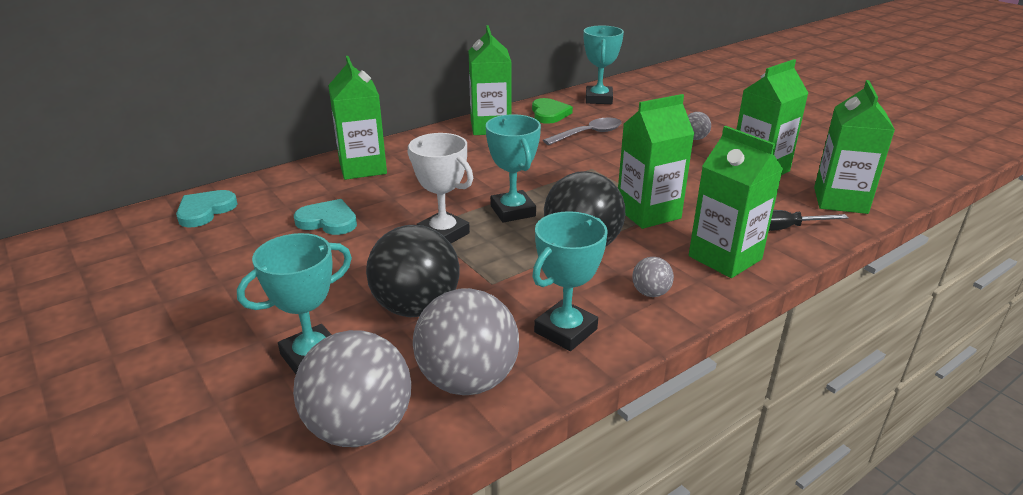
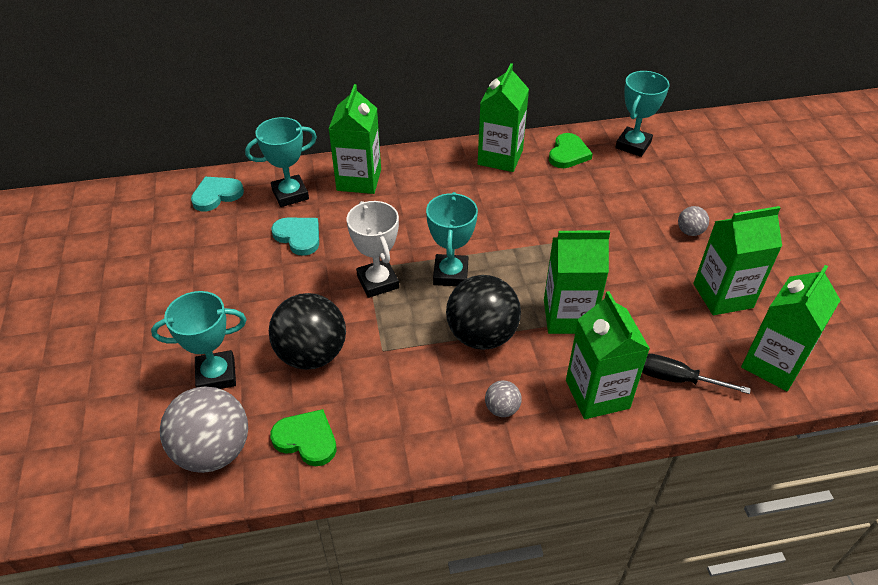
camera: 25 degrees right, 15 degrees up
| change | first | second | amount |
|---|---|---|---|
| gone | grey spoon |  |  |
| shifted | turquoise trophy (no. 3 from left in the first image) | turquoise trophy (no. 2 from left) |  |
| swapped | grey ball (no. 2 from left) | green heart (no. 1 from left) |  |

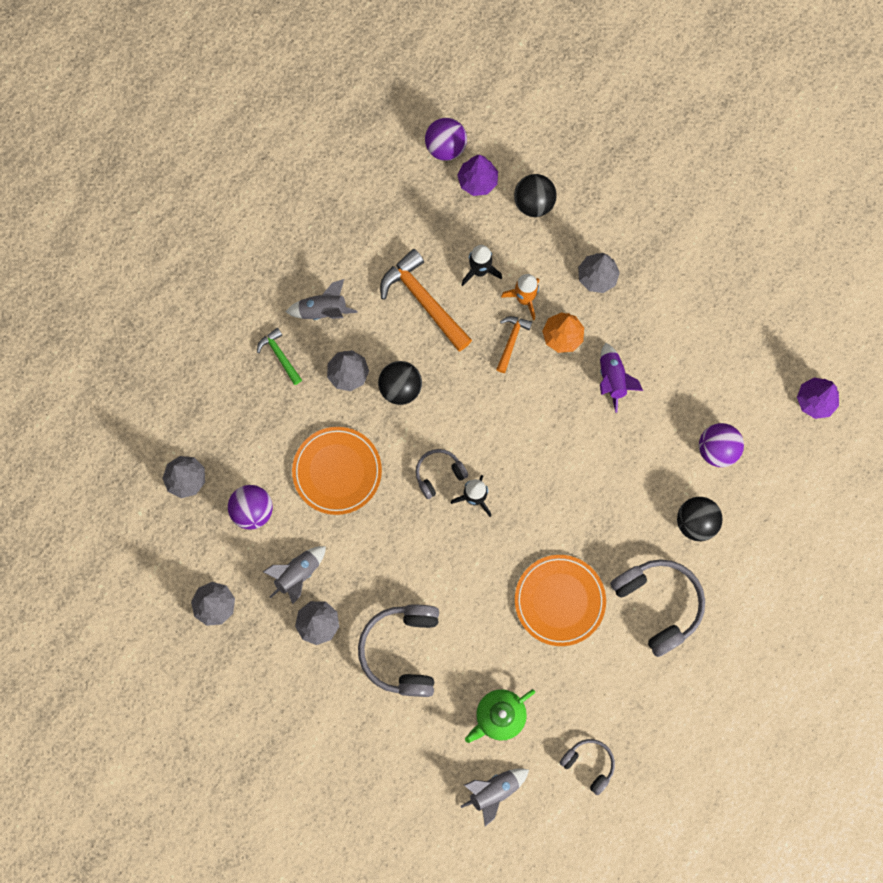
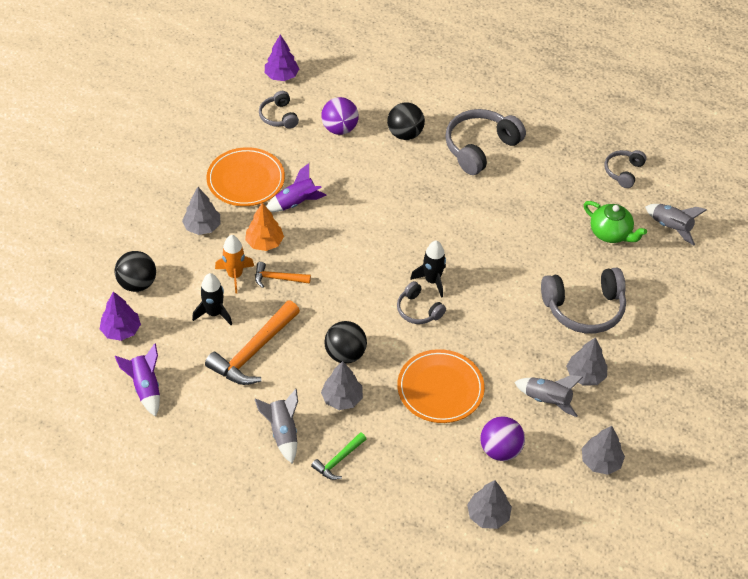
camera: 105 degrees left, 25 degrees down
| change | first | second | amount |
|---|---|---|---|
| gone | purple ball (no. 2 from left) |  |  |
| new |  | purple rocket (no. 1 from left) |  |
| new |  | grey headphones (no. 1 from left) |  |
| shifted | orange plate (no. 2 from left in the first image) | orange plate (no. 1 from left) |  |

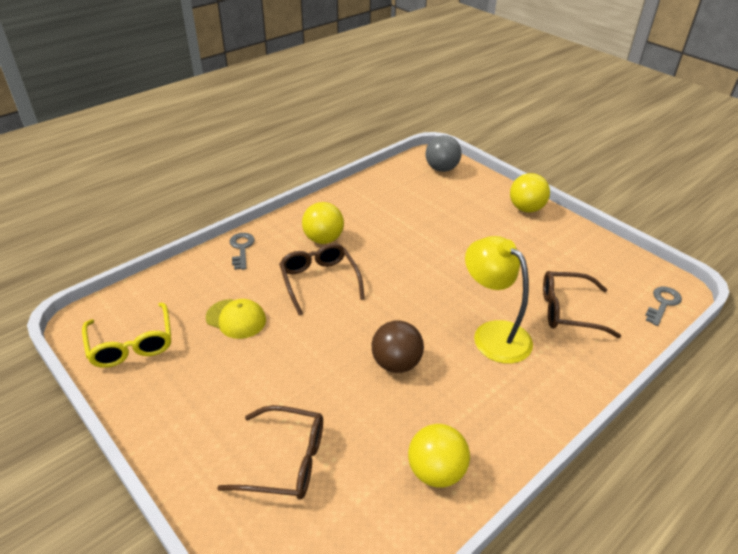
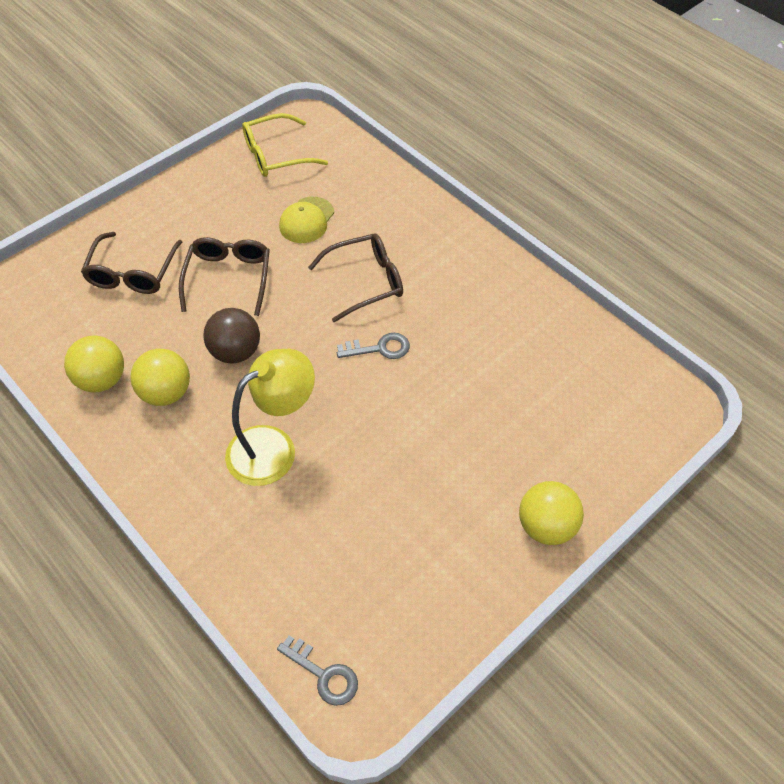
camera: 90 degrees right, 15 degrees up
| change | first | second | amount |
|---|---|---|---|
| gone | grey ball |  |  |
| shifted | grey key (no. 1 from left in the first image) | grey key (no. 2 from left) |  |
| shifted | yellow ball (no. 1 from left in the first image) | yellow ball (no. 2 from left) |  |
| shifted | brown glasses (no. 3 from left in the first image) | brown glasses (no. 2 from left) |  |

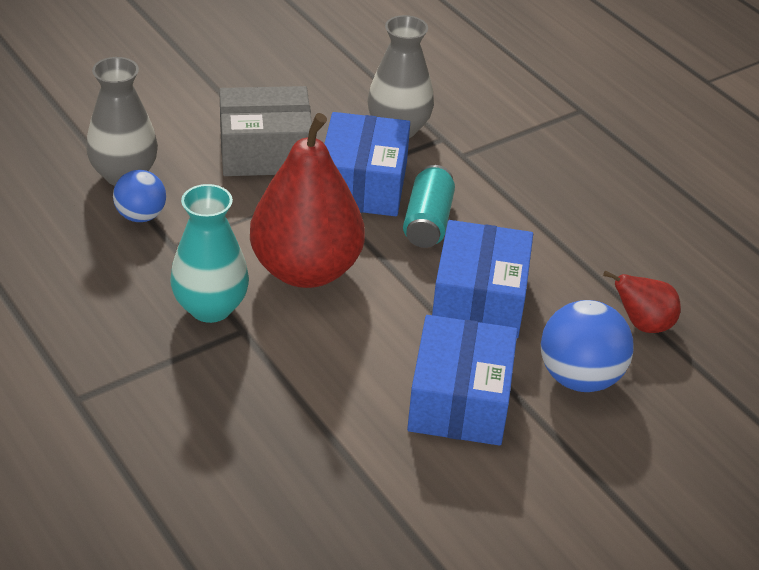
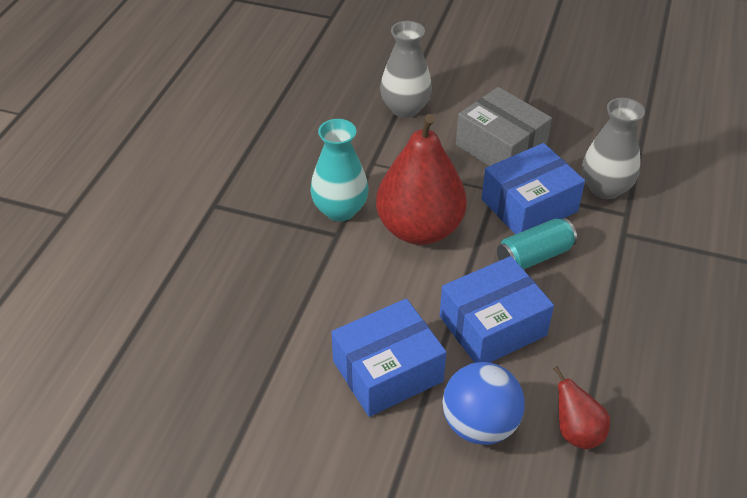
camera: 55 degrees right, 5 degrees up
| change | first | second | amount |
|---|---|---|---|
| gone | blue ball (no. 1 from left) |  |  |

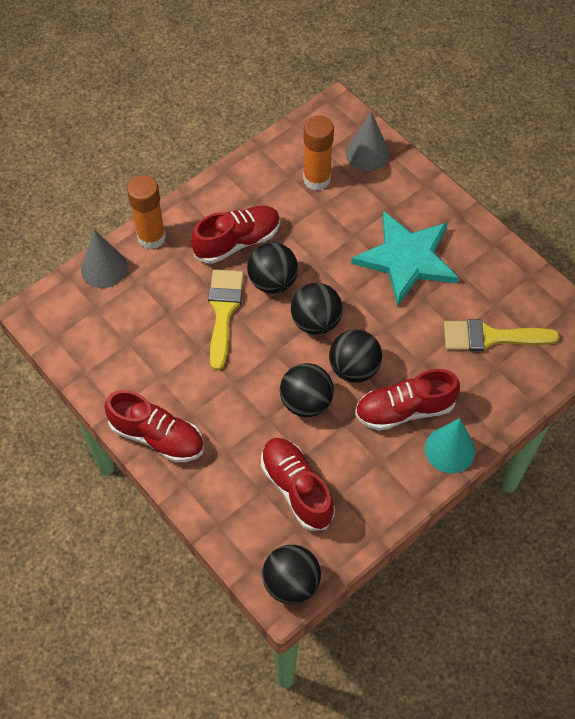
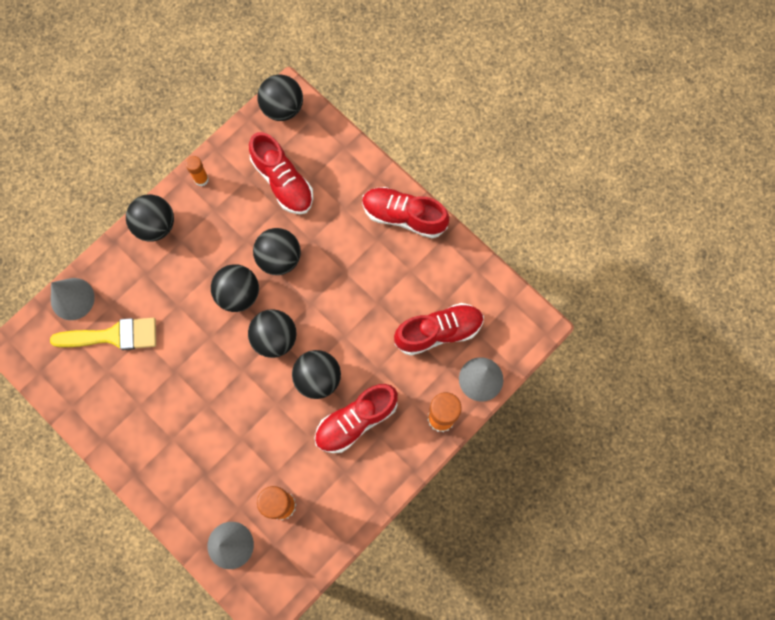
camera: 175 degrees right, 15 degrees up
| change | first | second | amount |
|---|---|---|---|
| gone | yellow brush (no. 1 from left) |  |  |
| gone | turquoise star |  |  |
| new |  | grey cone (no. 1 from left) |  |
| new |  | orange glue stick (no. 1 from left) |  |
| shifted | red shoe (no. 4 from left) |  |  |
| swapped | turquoise cone | black ball (no. 1 from left) |  |

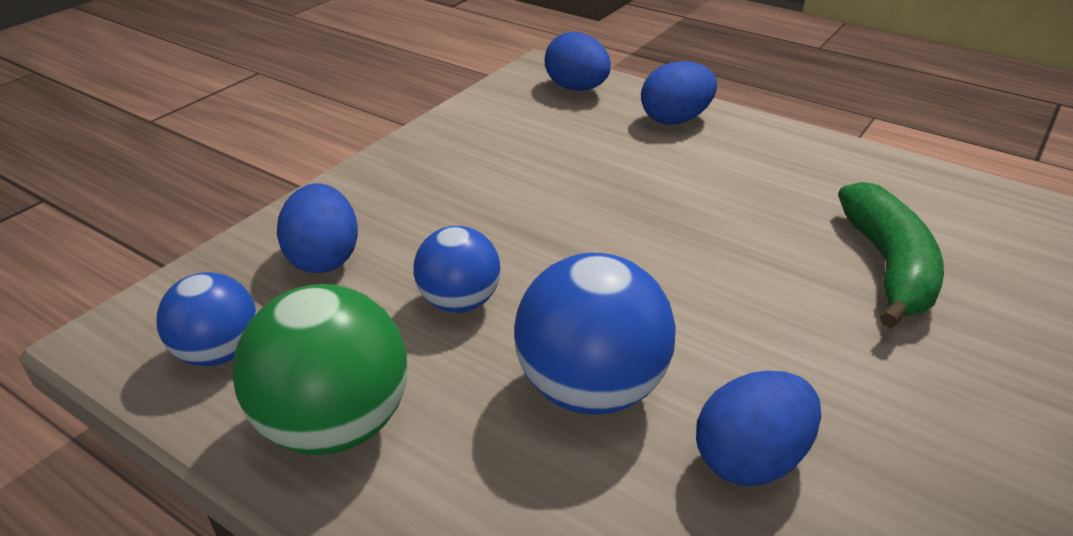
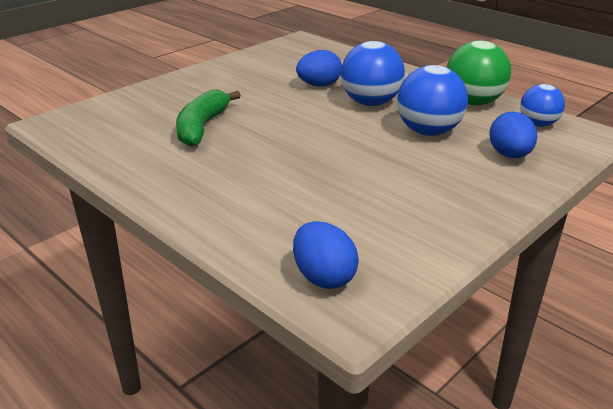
camera: 170 degrees left, 5 degrees down
| change | first | second | amount |
|---|---|---|---|
| gone | blue egg (no. 3 from left) |  |  |
| scaled | blue ball (no. 2 from left) |  | x1.60 |

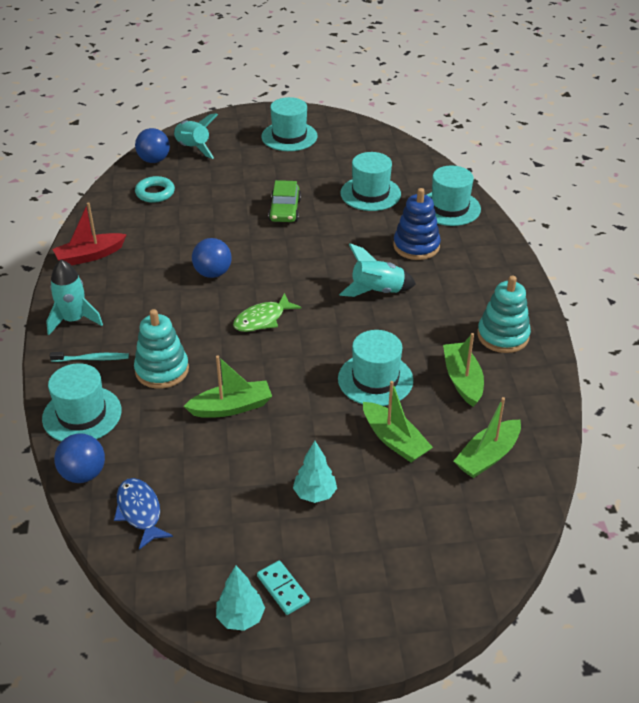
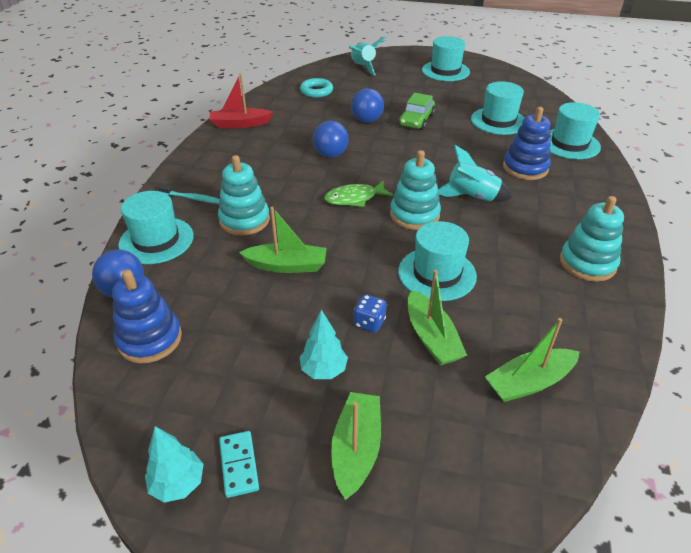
camera: 20 degrees right, 0 degrees up
| change | first | second | amount |
|---|---|---|---|
| gone | turquoise rocket (no. 1 from left) |  |  |
| new |  | blue dice |  |
| new |  | turquoise stacking toy (no. 2 from left) |  |
| shifted | blue ball (no. 2 from left in the first image) | blue ball (no. 3 from left) |  |
| shifted | green boat (no. 3 from left in the first image) | green boat (no. 2 from left) |  |
| swapped | blue fish | blue stacking toy (no. 1 from left) |  |

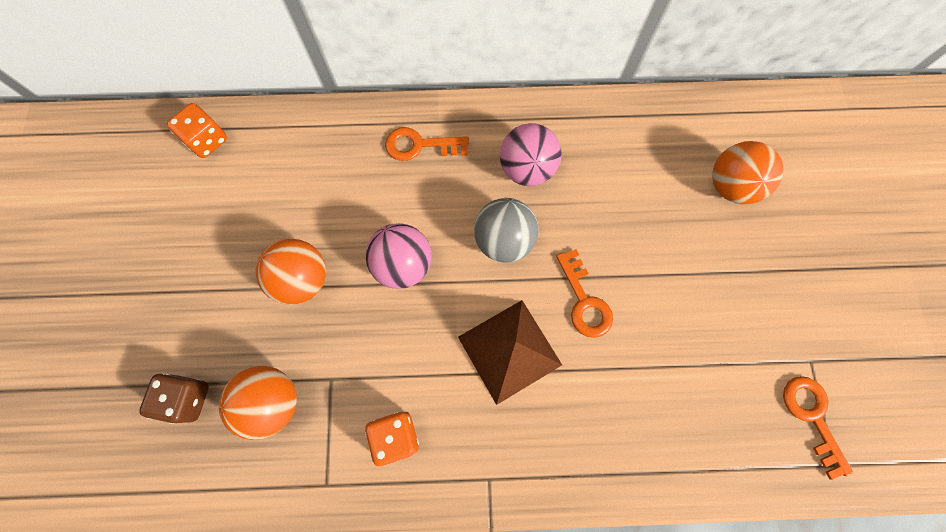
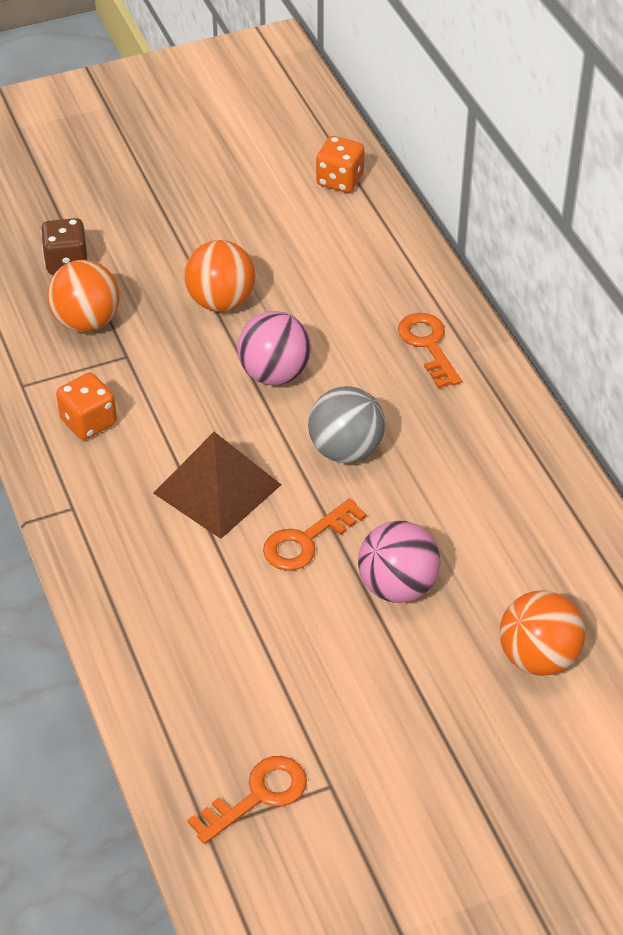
camera: 70 degrees right, 25 degrees down
| change | first | second | amount |
|---|---|---|---|
| shifted | pink ball (no. 2 from left) |  |  |

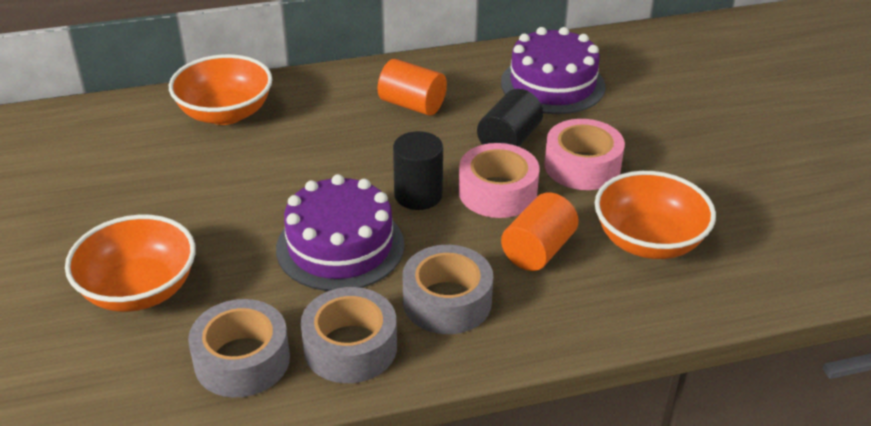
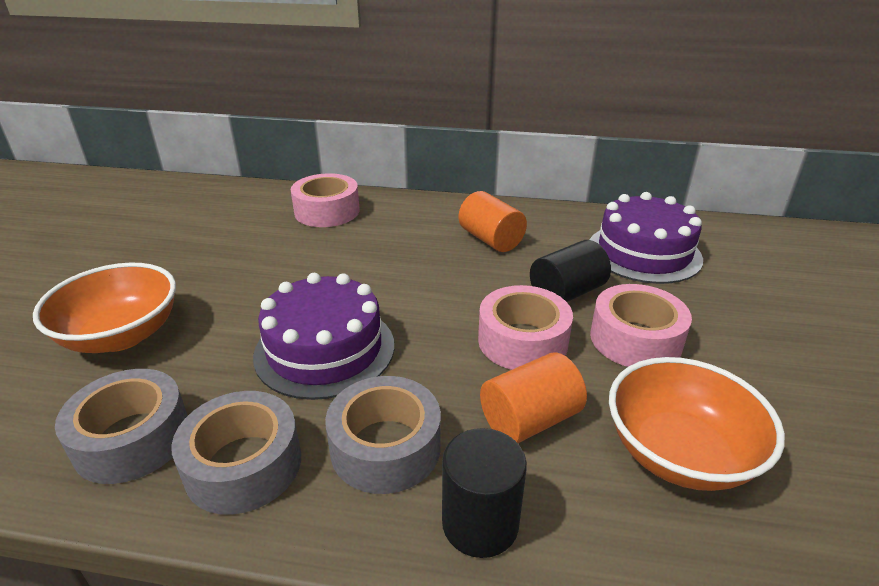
camera: 25 degrees right, 5 degrees down
| change | first | second | amount |
|---|---|---|---|
| shifted | black cylinder (no. 1 from left) |  |  |
| swapped | orange bowl (no. 2 from left) | pink tape (no. 1 from left) |  |

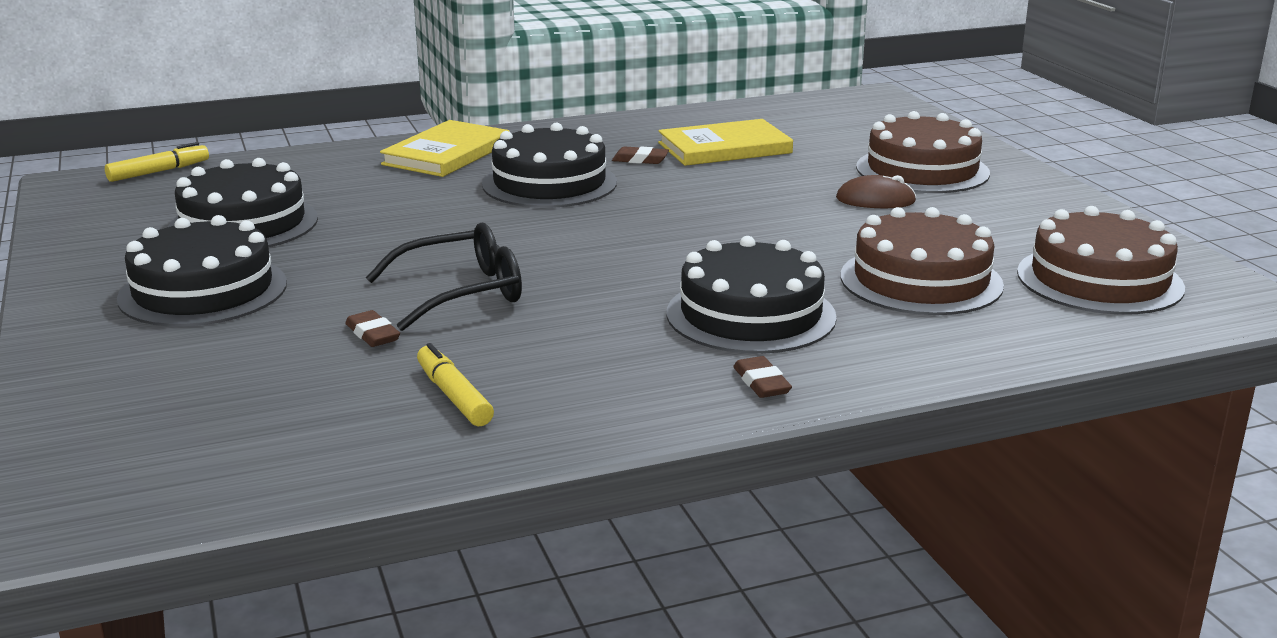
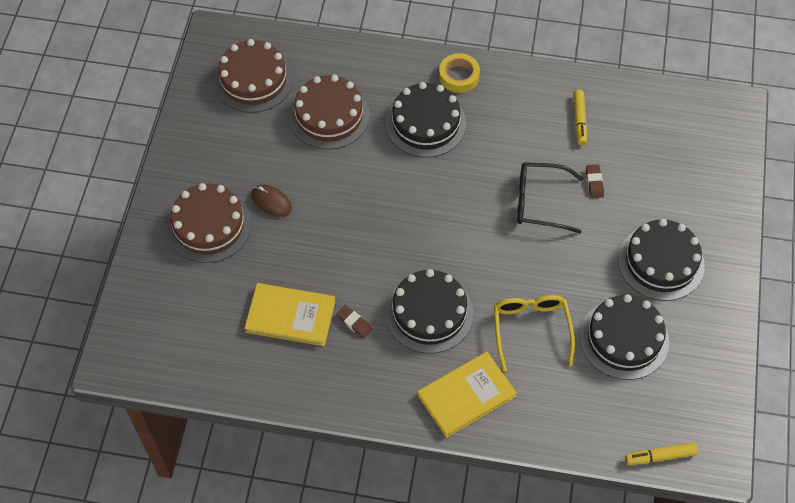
camera: 150 degrees left, 35 degrees up
| change | first | second | amount |
|---|---|---|---|
| new |  | yellow glasses |  |
| swapped | brown eraser (no. 3 from left) | yellow tape |  |

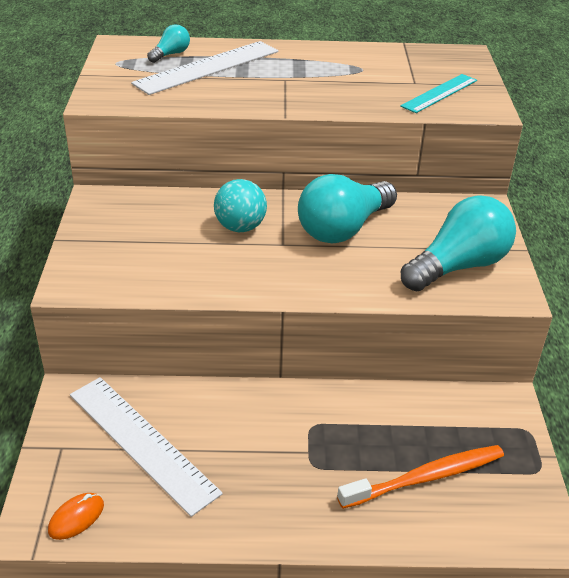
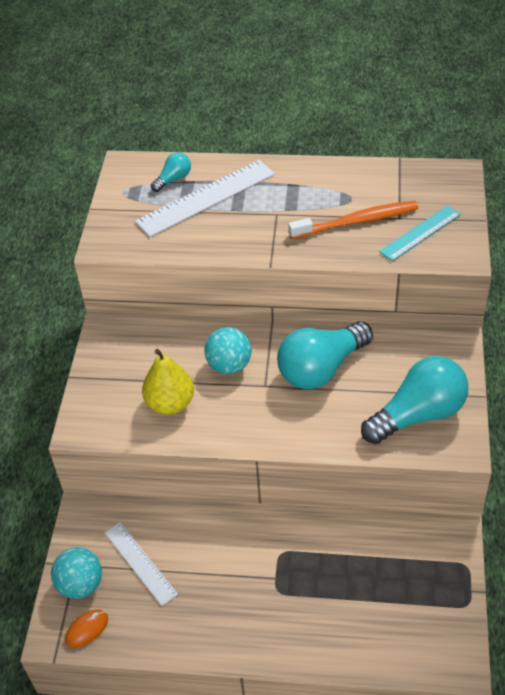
camera: 10 degrees right, 10 degrees up
| change | first | second | amount |
|---|---|---|---|
| new |  | turquoise ball (no. 1 from left) |  |
| new |  | yellow pear |  |
| shifted | orange toothbrush |  |  |
| scaled | white ruler (no. 1 from left) |  | x0.62 |

